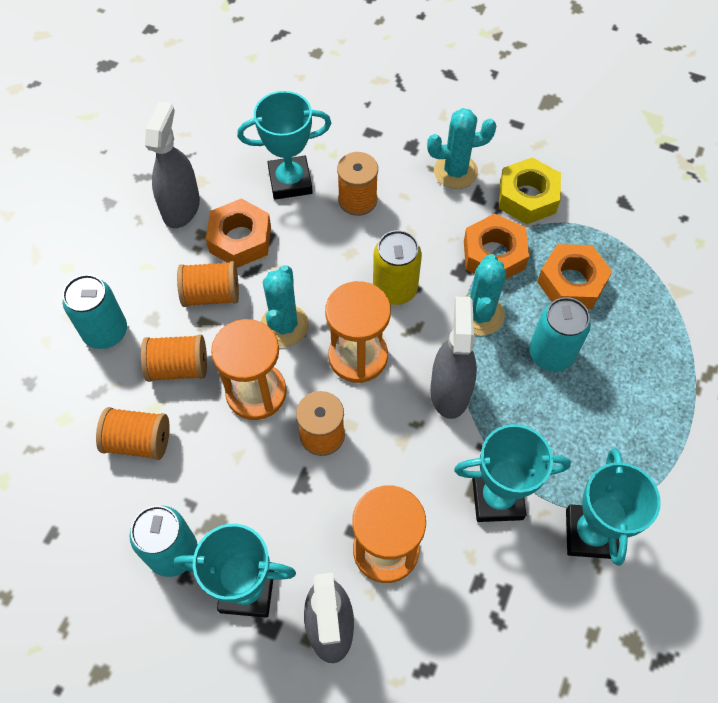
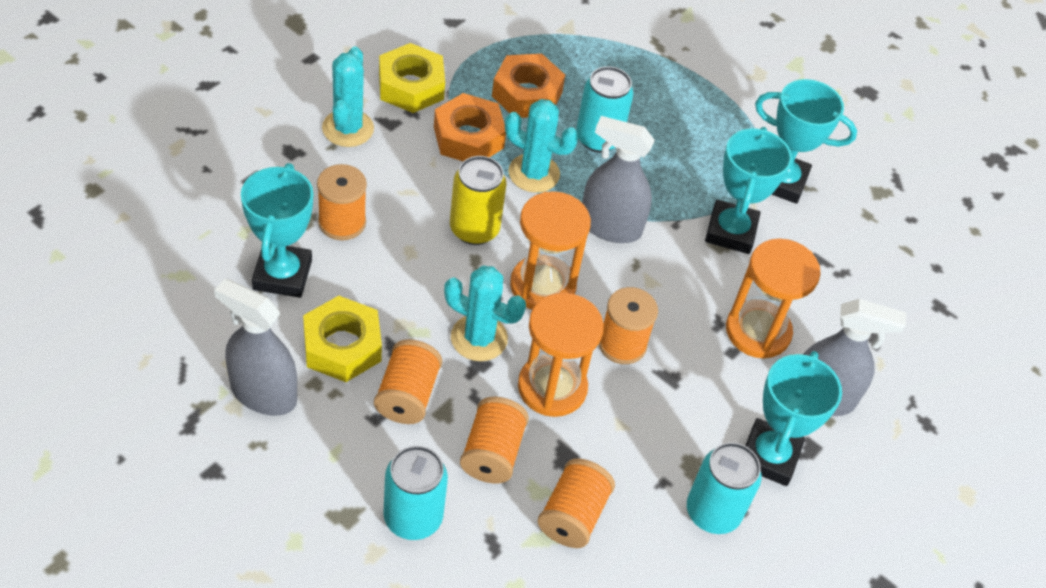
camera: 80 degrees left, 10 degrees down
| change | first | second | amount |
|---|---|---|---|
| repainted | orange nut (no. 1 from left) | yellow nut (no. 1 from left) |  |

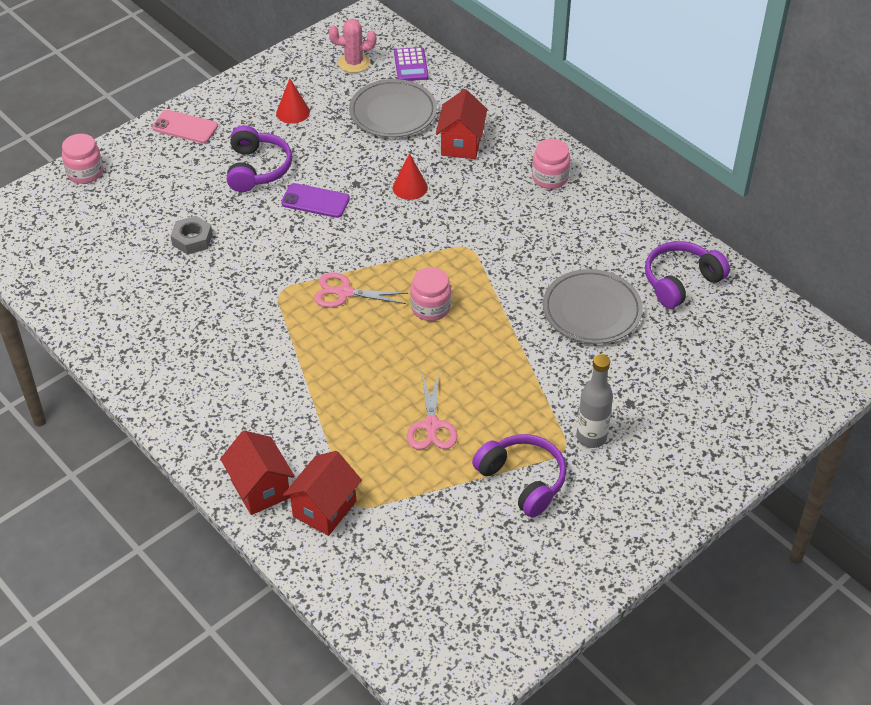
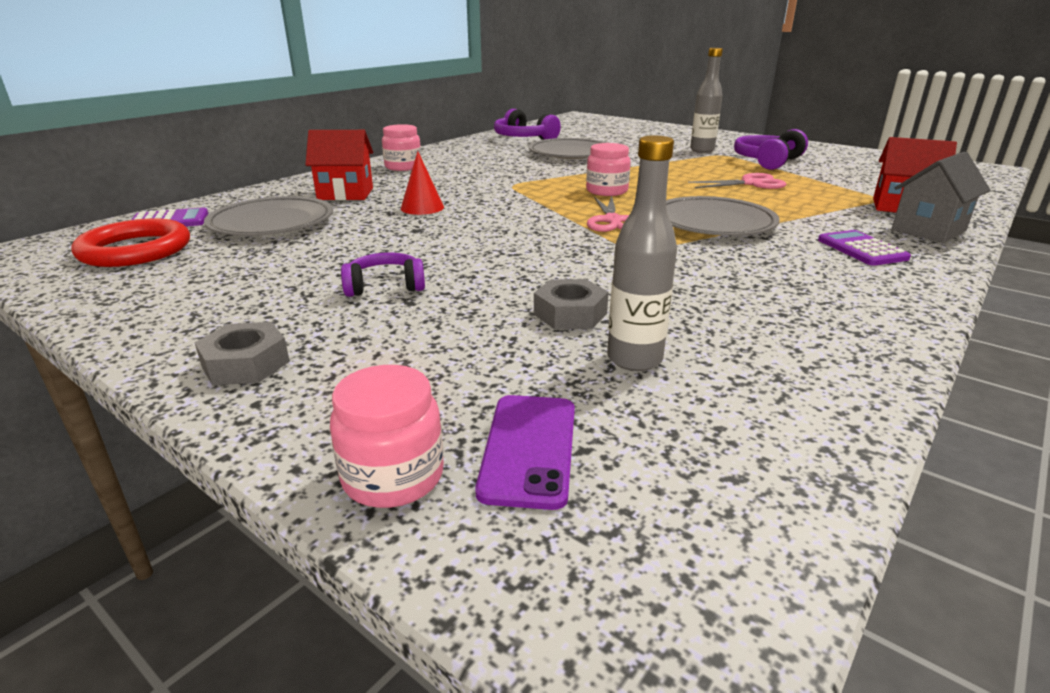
camera: 100 degrees left, 20 degrees down
| change | first | second | amount |
|---|---|---|---|
| gone | red cone (no. 1 from left) |  |  |
| new |  | grey bottle (no. 1 from left) |  |
| new |  | grey plate (no. 3 from left) |  |
| new |  | purple calculator (no. 2 from left) |  |
| shifted | purple phone |  |  |
| swapped | pink phone | grey nut (no. 1 from left) |  |
| swapped | pink cactus | red ring |  |
| repainted | red house (no. 1 from left) | grey house |  |
| scaled | purple headphones (no. 1 from left) |  | x0.65 |

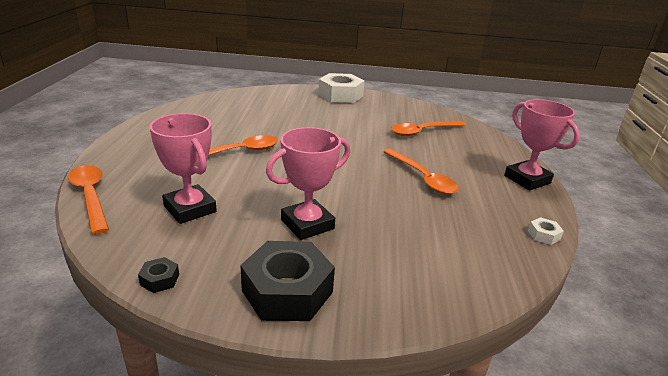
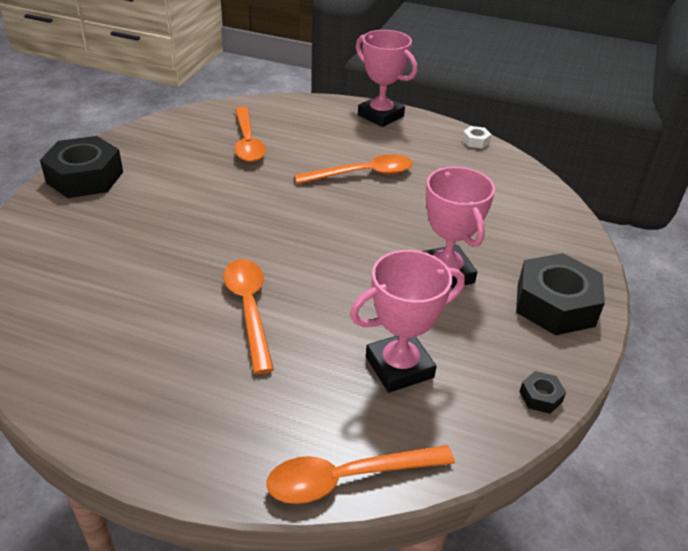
camera: 75 degrees left, 10 degrees up
| change | first | second | amount |
|---|---|---|---|
| repainted | white nut (no. 1 from left) | black nut (no. 1 from left) |  |
| rotated | pink trophy (no. 3 from left in the first image) | pink trophy (no. 1 from left) | 60 degrees clockwise |

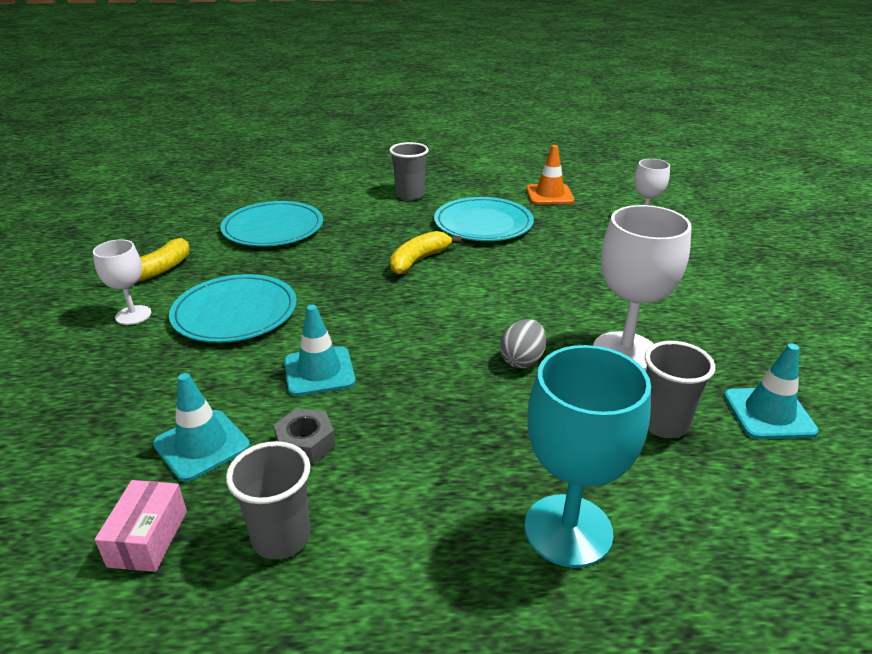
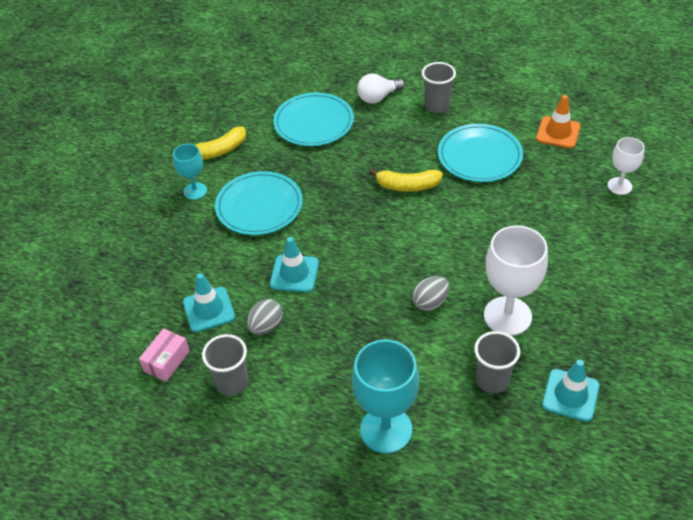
camera: 25 degrees right, 15 degrees up
| change | first | second | amount |
|---|---|---|---|
| new |  | white light bulb |  |
| swapped | grey nut | grey egg (no. 1 from left) |  |
| repainted | white goblet (no. 1 from left) | turquoise goblet (no. 1 from left) |  |
| rotated | yellow banana (no. 2 from left) |  | 150 degrees counterclockwise |

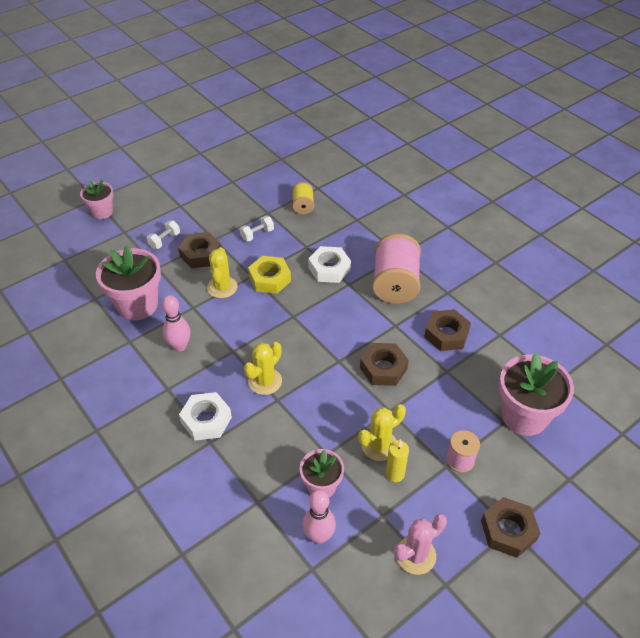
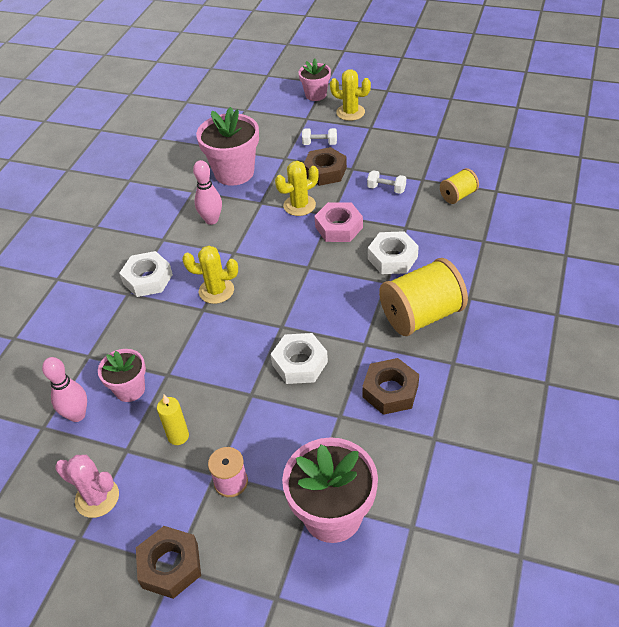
camera: 60 degrees right, 0 degrees up
| change | first | second | amount |
|---|---|---|---|
| shifted | yellow cactus (no. 3 from left) |  |  |
| repainted | yellow nut | pink nut |  |
| repainted | brown nut (no. 2 from left) | white nut (no. 2 from left) |  |
| repainted | pink spool (no. 1 from left) | yellow spool (no. 1 from left) |  |

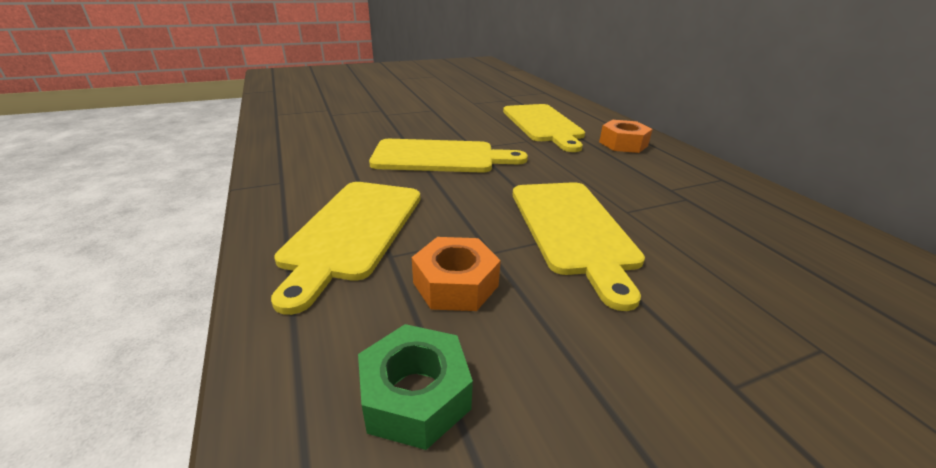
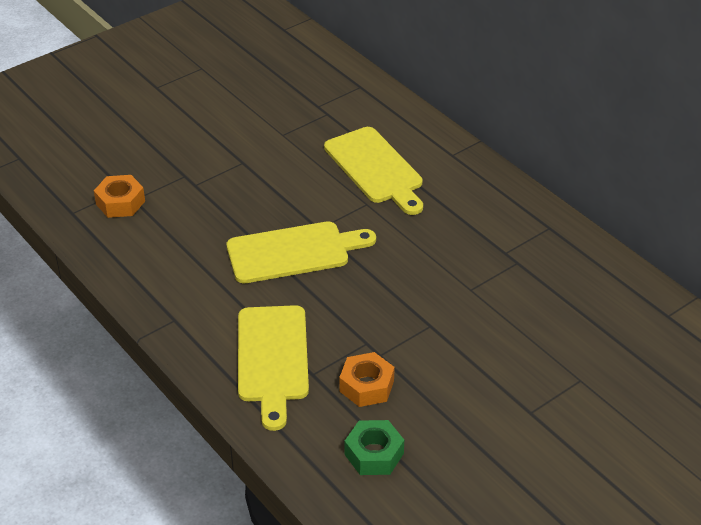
camera: 15 degrees left, 10 degrees up
| change | first | second | amount |
|---|---|---|---|
| gone | yellow cutting board (no. 4 from left) |  |  |
| shifted | orange nut (no. 2 from left in the first image) | orange nut (no. 1 from left) |  |

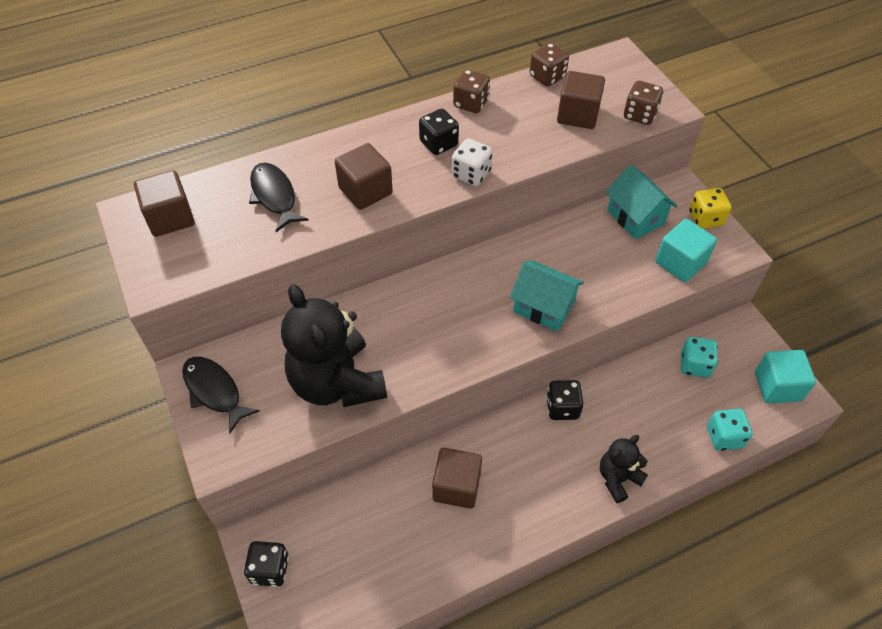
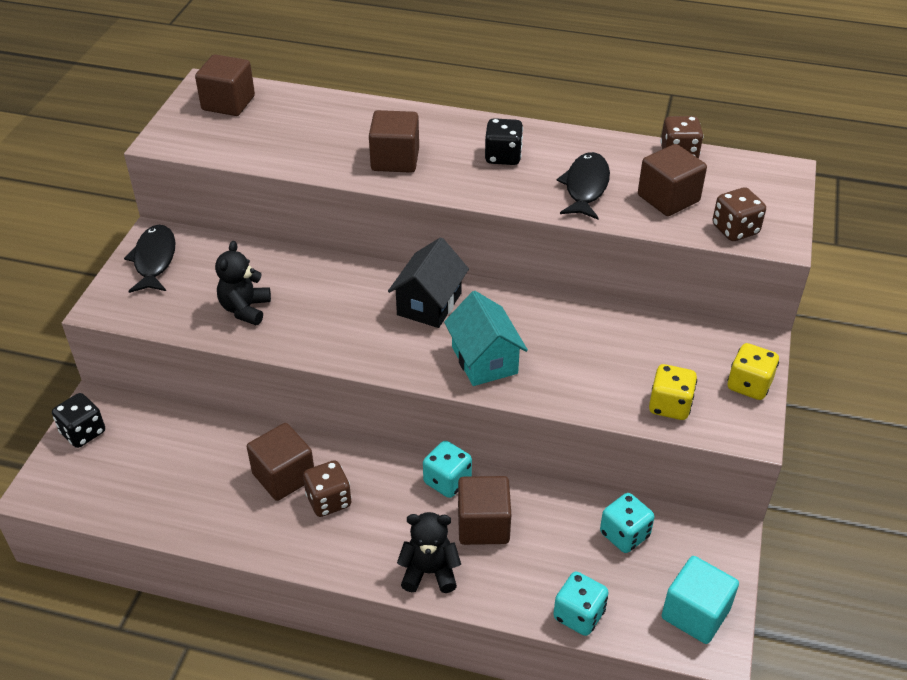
camera: 40 degrees right, 10 degrees down
| change | first | second | amount |
|---|---|---|---|
| gone | white dice |  |  |
| gone | turquoise house (no. 2 from left) |  |  |
| new |  | black house |  |
| new |  | brown cube (no. 4 from left) |  |
| shifted | black fish (no. 2 from left) |  |  |
| shifted | brown dice (no. 1 from left) |  |  |
| swapped | turquoise cube (no. 1 from left) | yellow dice (no. 1 from left) |  |
| repainted | black dice (no. 3 from left) | turquoise dice (no. 1 from left) |  |
| scaled | black teddy bear (no. 1 from left) |  | x0.51 |

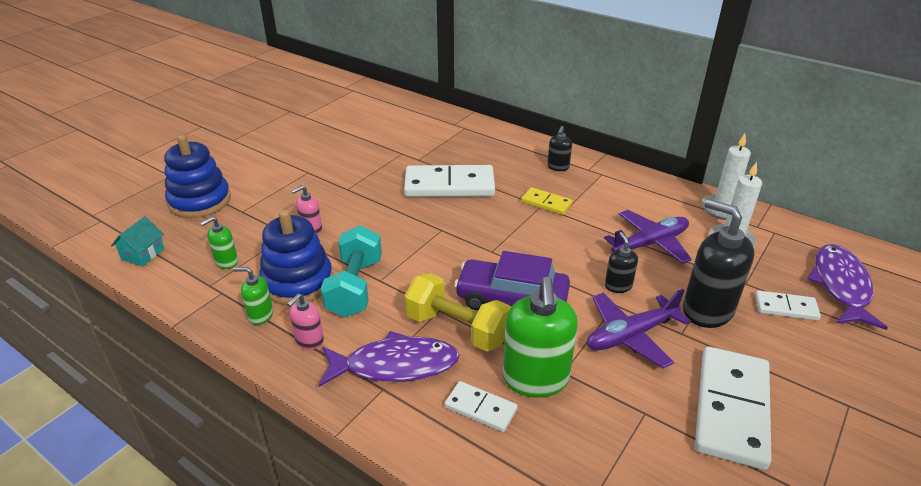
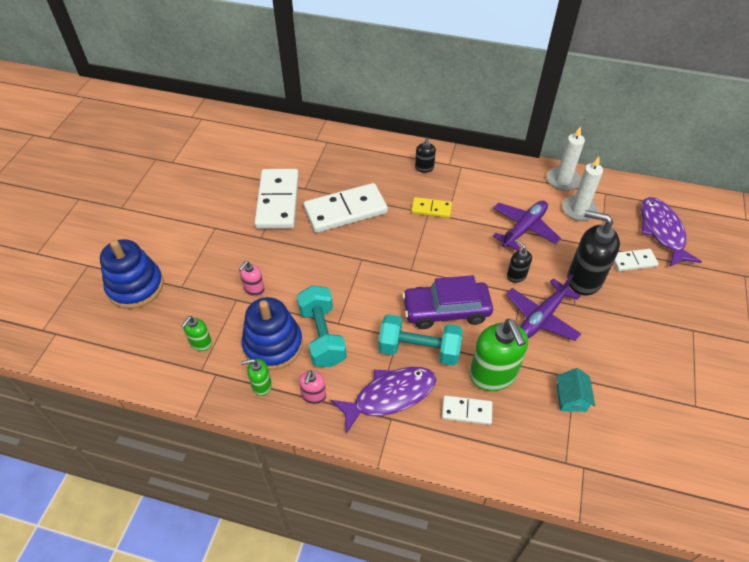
camera: 20 degrees left, 15 degrees up
| change | first | second | amount |
|---|---|---|---|
| shifted | turquoise house |  |  |
| shifted | white domino (no. 3 from left in the first image) | white domino (no. 1 from left) |  |
| repainted | yellow dumbbell | turquoise dumbbell (no. 2 from left) |  |

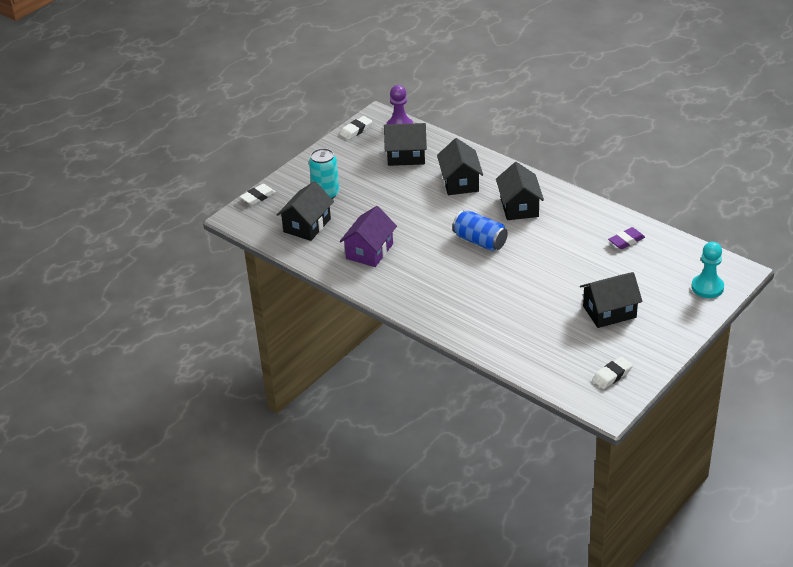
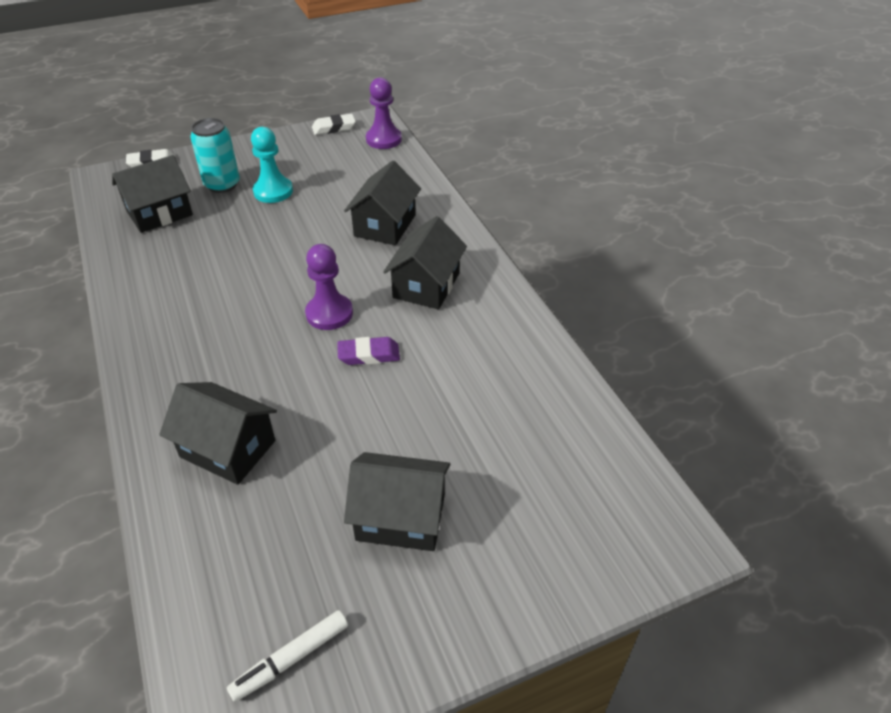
camera: 25 degrees right, 5 degrees up
| change | first | second | amount |
|---|---|---|---|
| gone | purple house |  |  |
| shifted | black house (no. 2 from left) |  |  |
| shifted | purple eraser |  |  |
| shifted | turquoise pawn |  |  |
| swapped | blue can | purple pawn (no. 1 from left) |  |
| swapped | white eraser (no. 3 from left) | white marker |  |

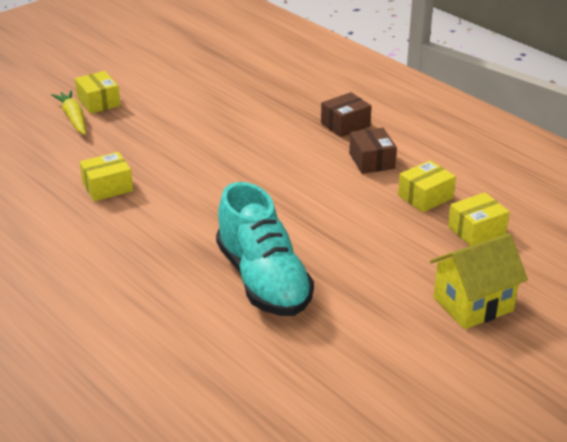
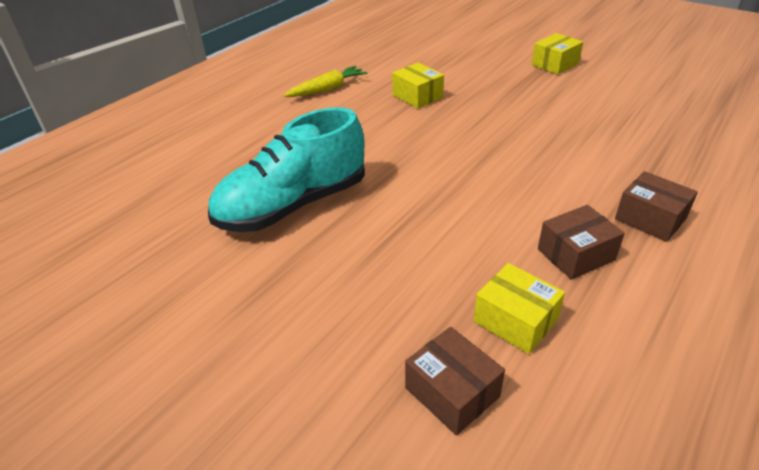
camera: 80 degrees right, 5 degrees up
| change | first | second | amount |
|---|---|---|---|
| gone | yellow house |  |  |
| shifted | yellow carrot |  |  |
| repainted | yellow box (no. 4 from left) | brown box (no. 1 from left) |  |

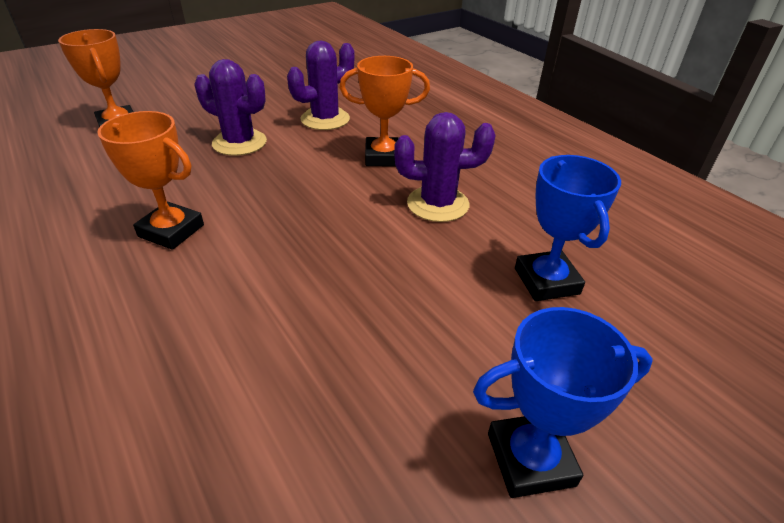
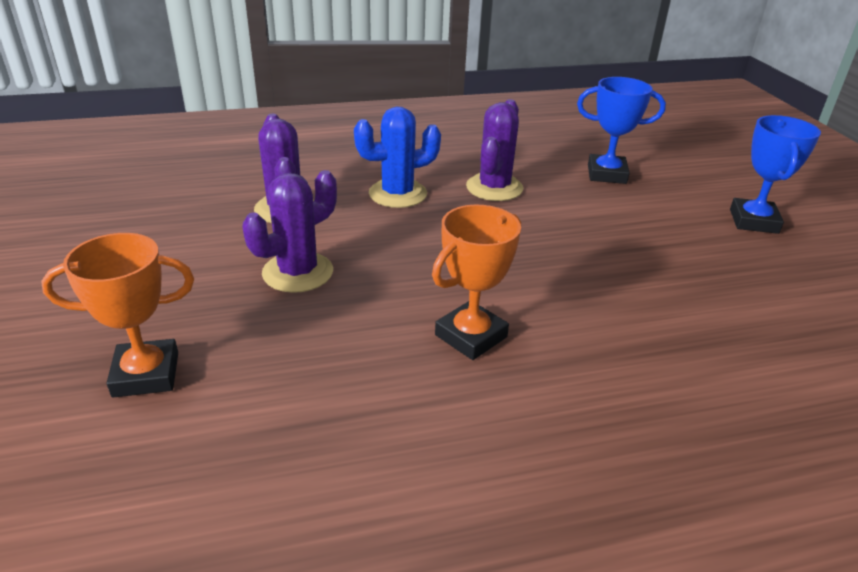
camera: 70 degrees left, 5 degrees down
| change | first | second | amount |
|---|---|---|---|
| swapped | orange trophy (no. 3 from left) | blue cactus |  |

